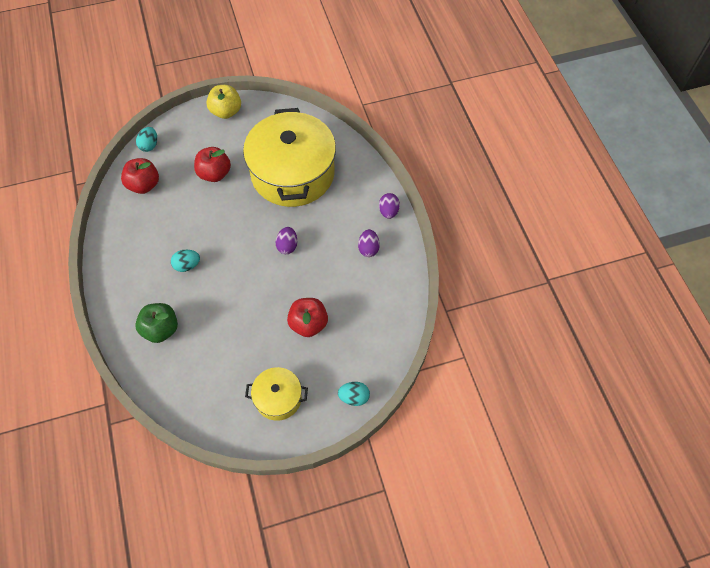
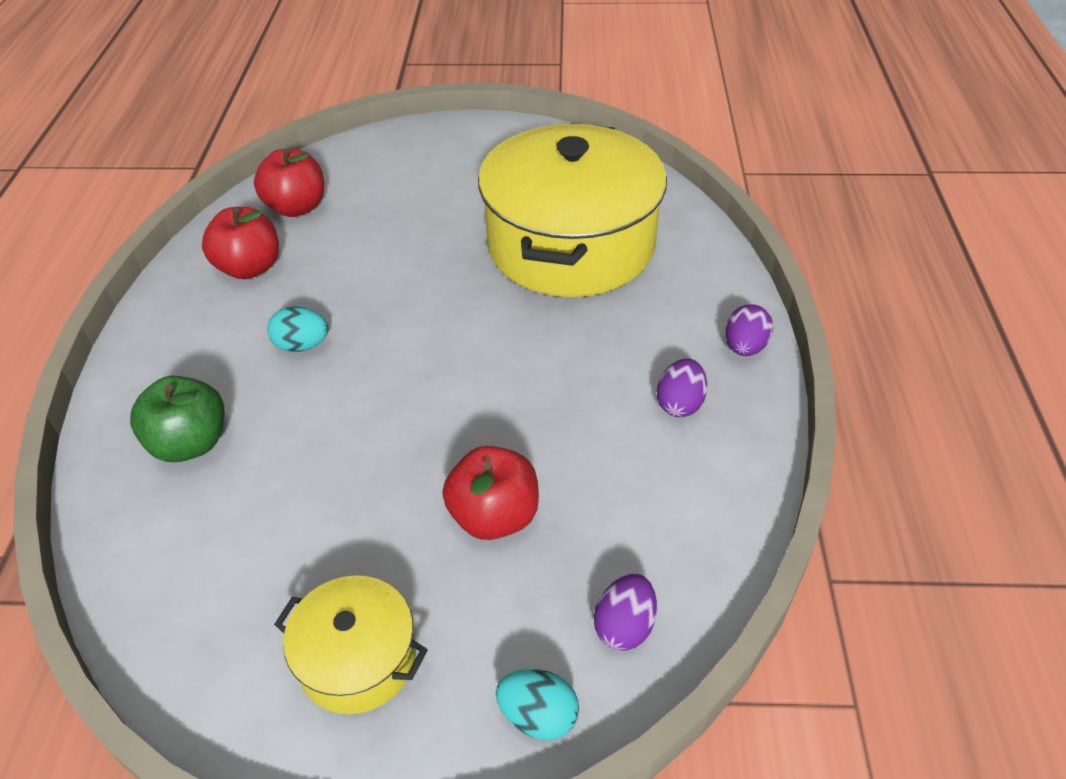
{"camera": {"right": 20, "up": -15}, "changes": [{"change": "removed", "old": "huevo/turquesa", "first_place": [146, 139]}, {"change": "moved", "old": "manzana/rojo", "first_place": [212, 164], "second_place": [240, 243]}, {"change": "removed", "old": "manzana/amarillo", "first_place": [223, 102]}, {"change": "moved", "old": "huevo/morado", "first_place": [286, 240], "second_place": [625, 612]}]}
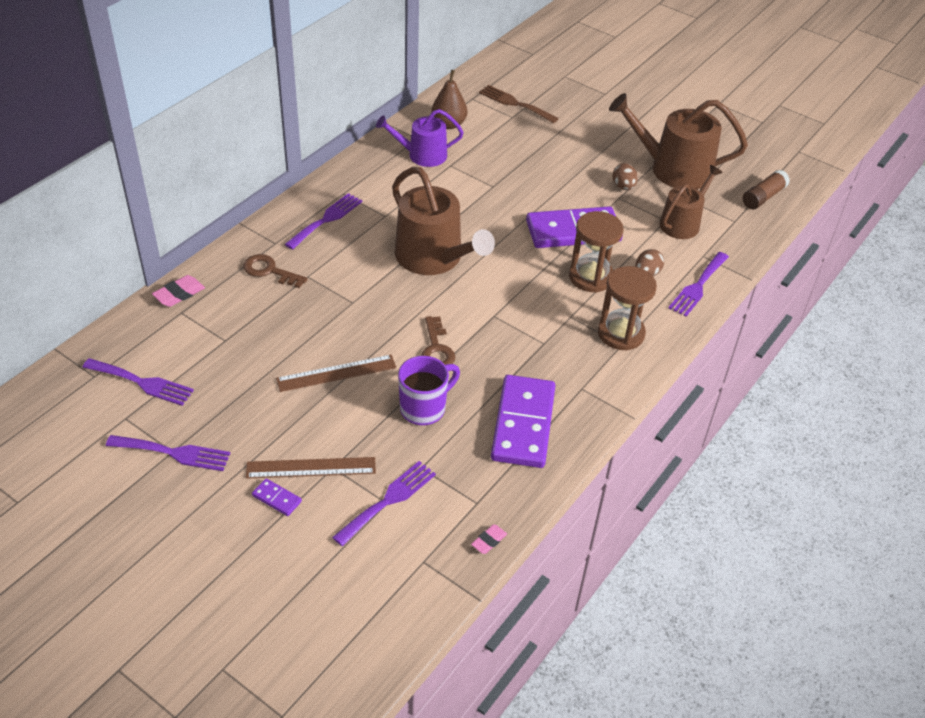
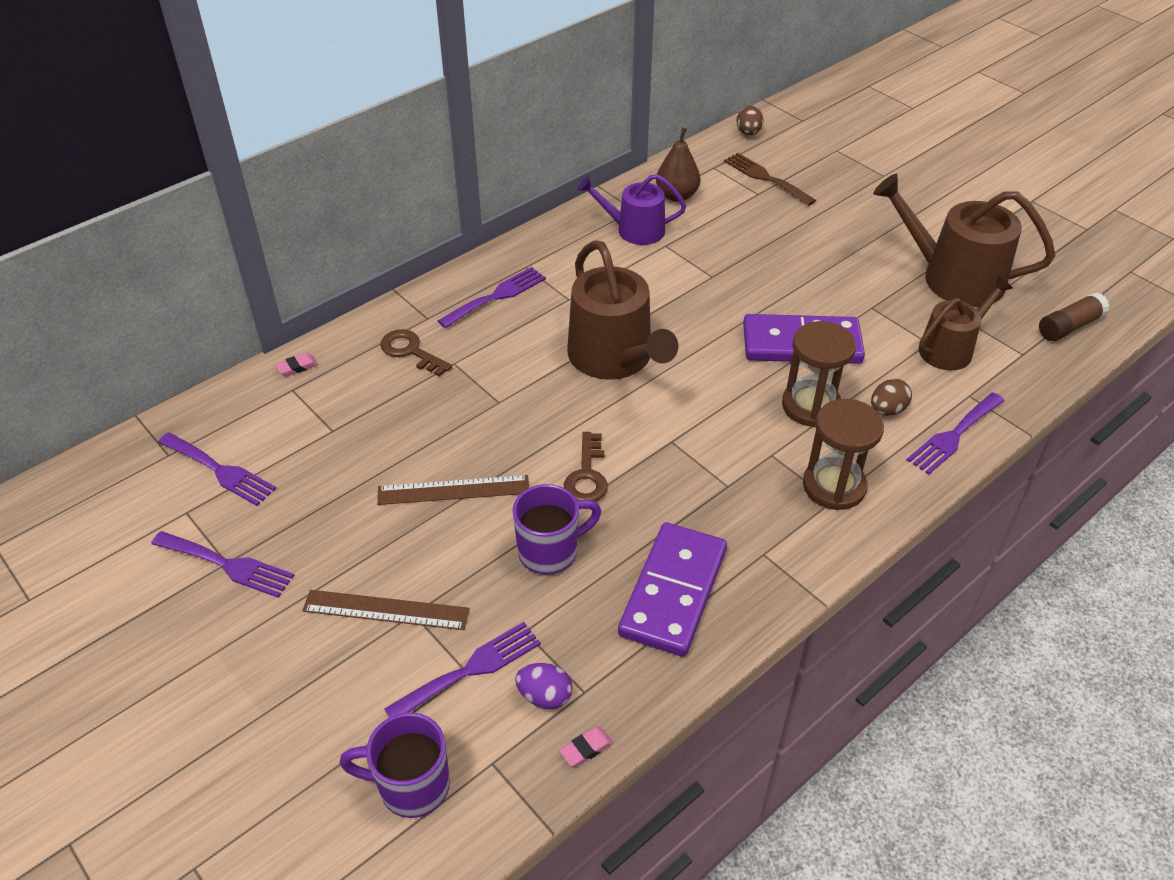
{"camera": {"right": 15, "up": 0}, "changes": [{"change": "resized", "old": "goma de borrar/rosa", "first_place": [178, 291], "second_place": [296, 364], "factor": 0.66}, {"change": "removed", "old": "ficha de dominó/morado", "first_place": [277, 497]}, {"change": "moved", "old": "huevo/marrón", "first_place": [625, 176], "second_place": [749, 120]}, {"change": "added", "new": "taza/morado", "second_place": [394, 765]}, {"change": "added", "new": "huevo/morado", "second_place": [544, 686]}]}
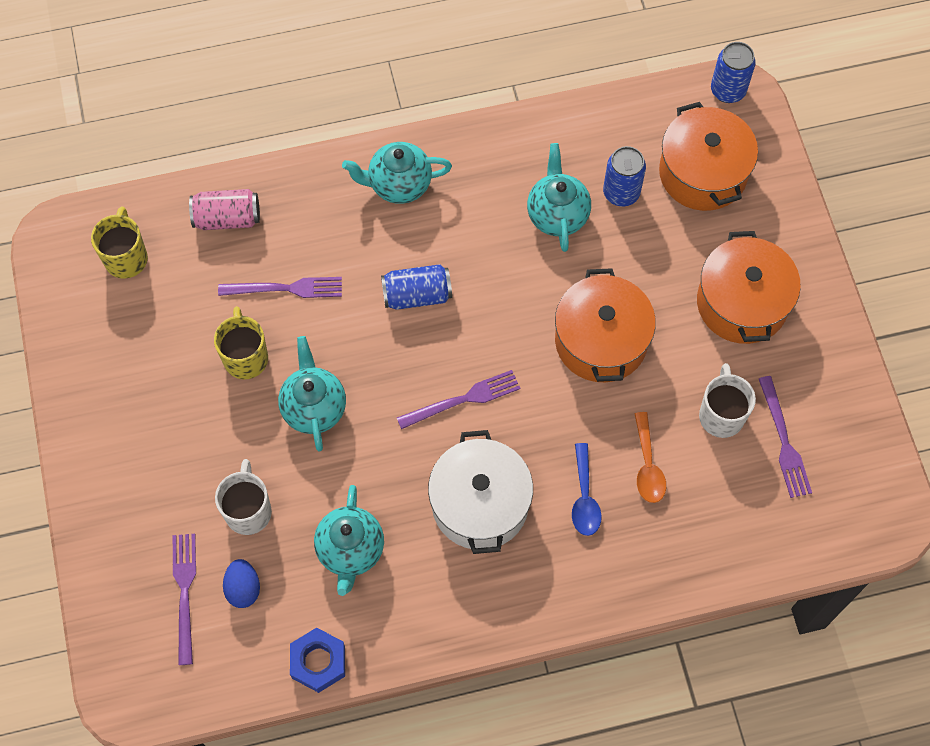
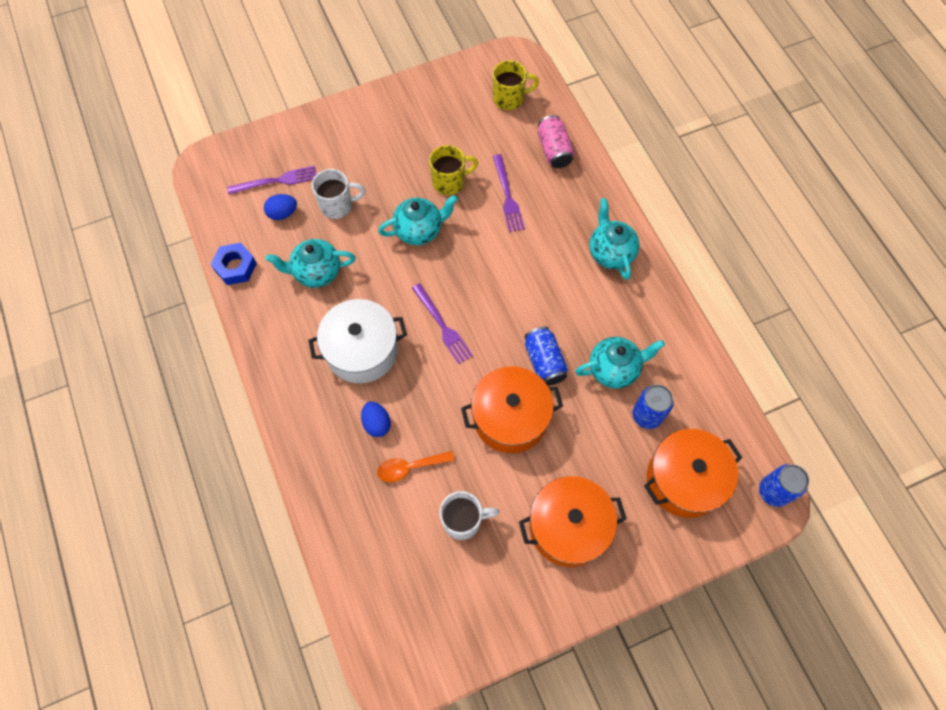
{"camera": {"right": 80, "up": 0}, "changes": [{"change": "moved", "old": "lata/azul", "first_place": [416, 287], "second_place": [546, 356]}, {"change": "replaced", "old": "cuchara/azul", "new": "huevo/azul", "first_place": [587, 489], "second_place": [376, 419]}, {"change": "removed", "old": "tenedor/morado", "first_place": [785, 437]}]}
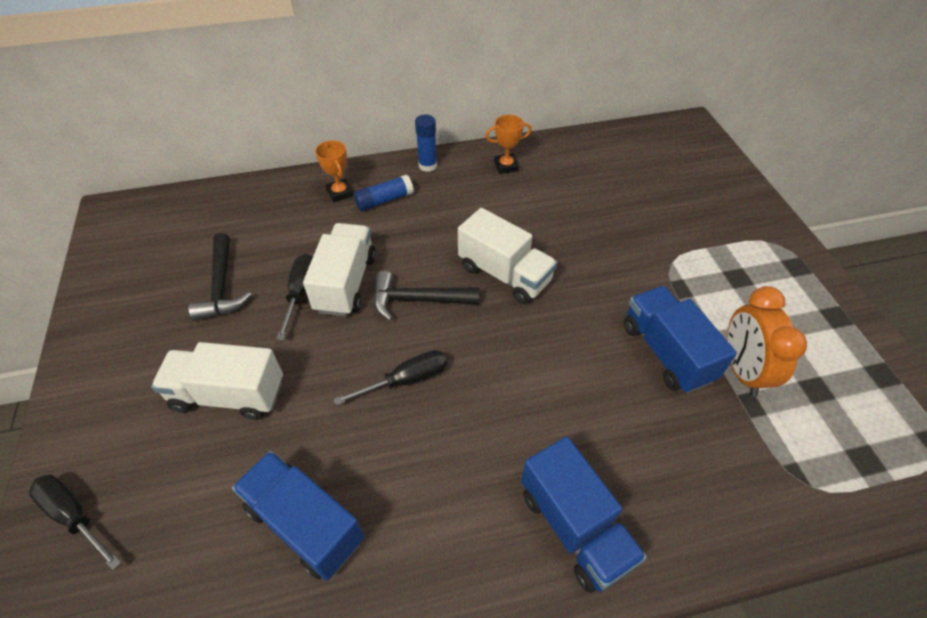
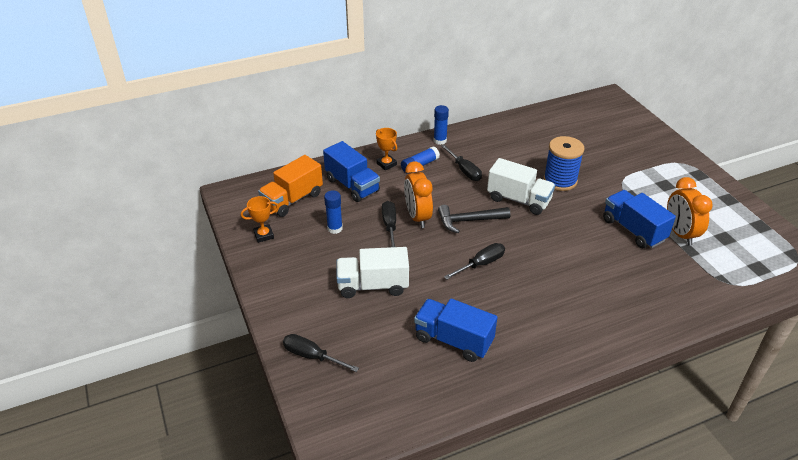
{"camera": {"right": -10, "up": -10}, "changes": [{"change": "replaced", "old": "martillo/negro", "new": "barra de pegamento/azul", "first_place": [220, 277], "second_place": [333, 212]}, {"change": "replaced", "old": "camión/blanco", "new": "despertador/naranja", "first_place": [339, 269], "second_place": [418, 194]}, {"change": "moved", "old": "trofeo/naranja", "first_place": [508, 144], "second_place": [260, 219]}, {"change": "moved", "old": "camión/azul", "first_place": [584, 514], "second_place": [351, 171]}, {"change": "added", "new": "camión/naranja", "second_place": [290, 186]}, {"change": "added", "new": "destornillador/negro", "second_place": [461, 163]}, {"change": "added", "new": "carrete/azul", "second_place": [563, 163]}]}
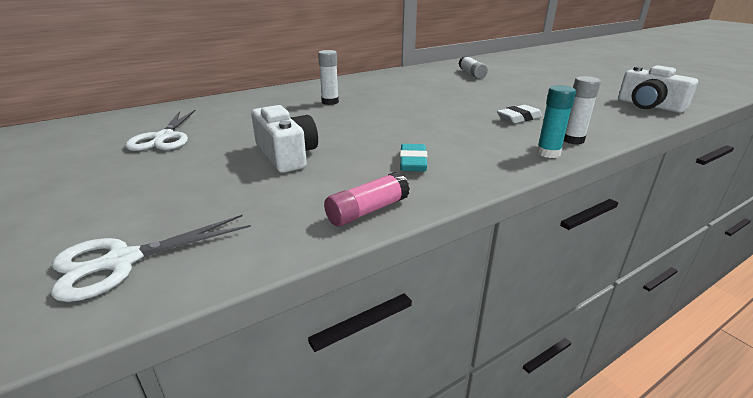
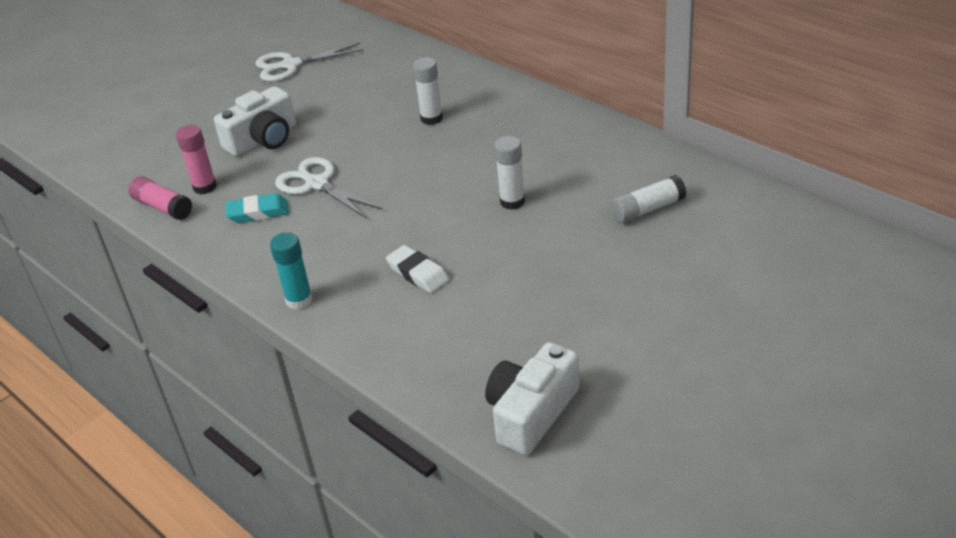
{"camera": {"right": 80, "up": 10}, "changes": [{"change": "moved", "old": "tijeras/blanco", "first_place": [151, 258], "second_place": [329, 188]}, {"change": "moved", "old": "barra de pegamento/blanco", "first_place": [582, 110], "second_place": [509, 173]}, {"change": "added", "new": "barra de pegamento/rosa", "second_place": [196, 159]}]}
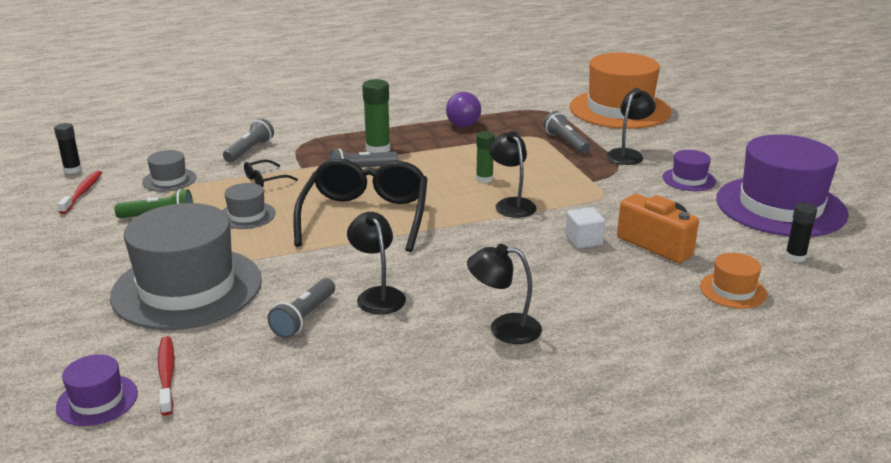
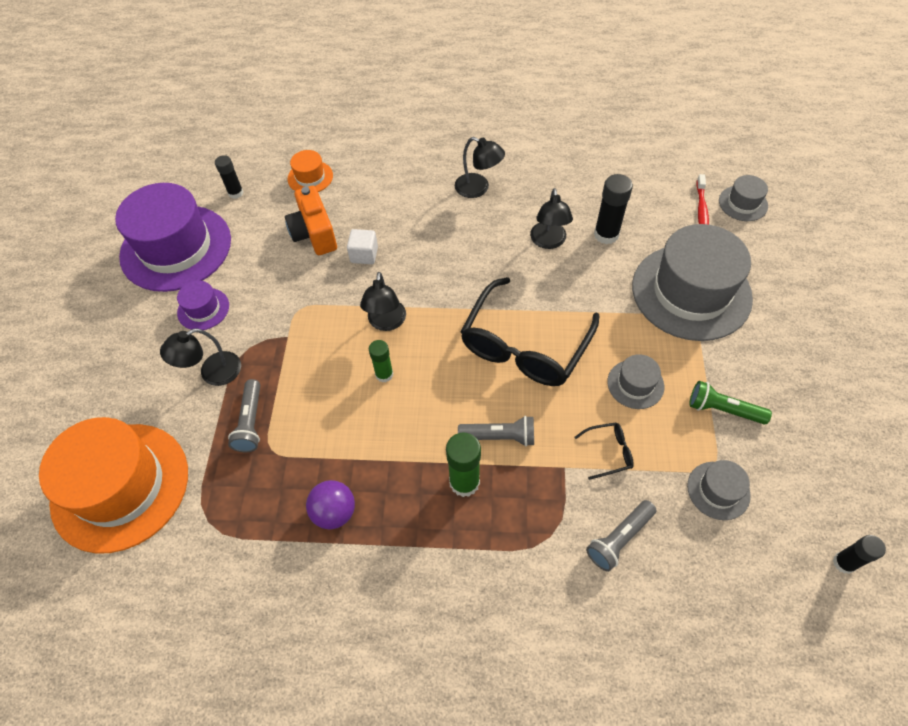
{"camera": {"right": -155, "up": 30}, "changes": [{"change": "recoloured", "old": "sombrero/morado", "new": "sombrero/gris", "first_place": [97, 390], "second_place": [743, 198]}, {"change": "removed", "old": "cepillo de dientes/rojo", "first_place": [79, 192]}, {"change": "replaced", "old": "lámpara de mano/gris", "new": "barra de pegamento/negro", "first_place": [301, 308], "second_place": [613, 209]}]}
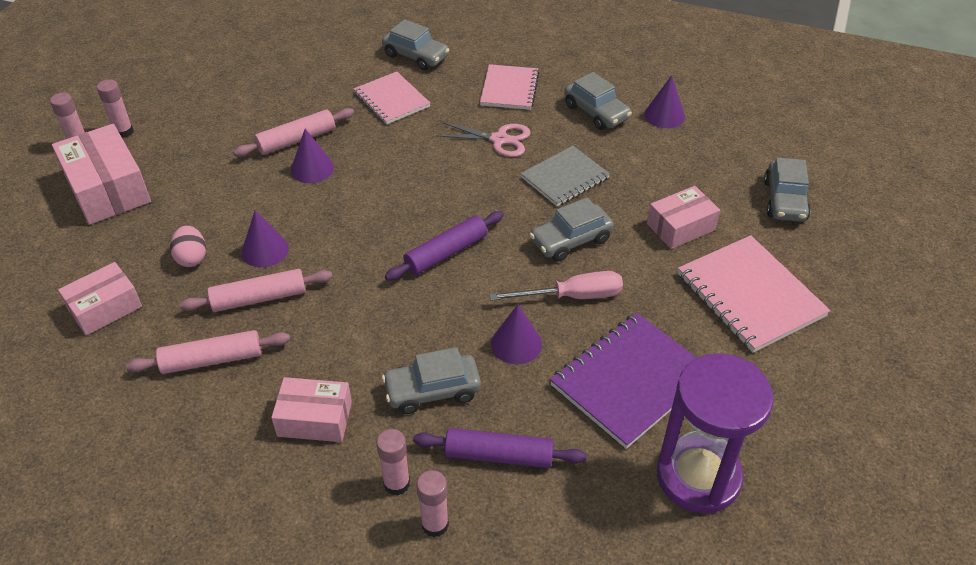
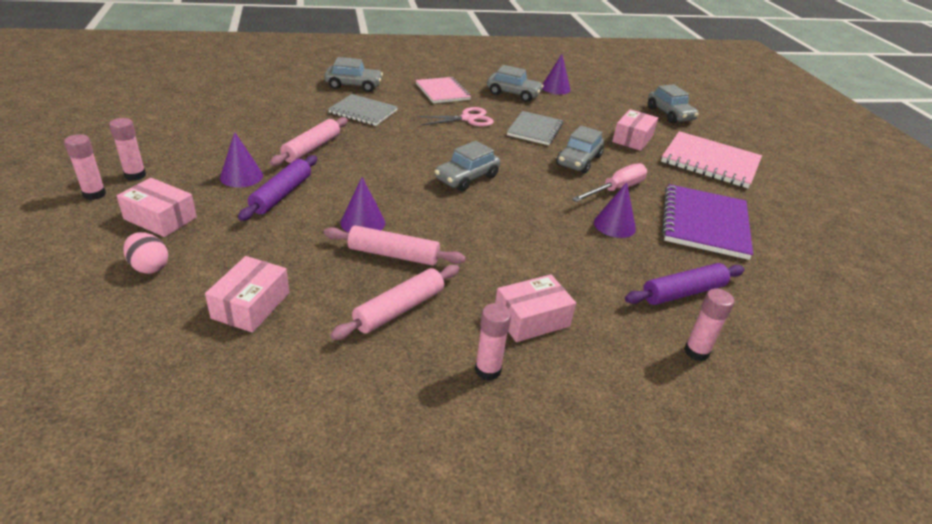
{"camera": {"right": -35, "up": -10}, "changes": [{"change": "resized", "old": "caja/rosa", "first_place": [101, 174], "second_place": [156, 207], "factor": 0.63}, {"change": "moved", "old": "huevo/rosa", "first_place": [188, 246], "second_place": [145, 253]}, {"change": "turned", "old": "rodillo/rosa", "first_place": [256, 290], "second_place": [395, 245], "degrees": 60}, {"change": "moved", "old": "cono/morado", "first_place": [312, 156], "second_place": [241, 159]}, {"change": "recoloured", "old": "cuaderno/rosa", "new": "cuaderno/gris", "first_place": [392, 98], "second_place": [363, 110]}, {"change": "moved", "old": "barra de pegamento/rosa", "first_place": [393, 462], "second_place": [493, 342]}, {"change": "moved", "old": "coche/gris", "first_place": [431, 380], "second_place": [467, 166]}, {"change": "moved", "old": "rodillo/morado", "first_place": [444, 246], "second_place": [277, 188]}, {"change": "removed", "old": "reloj de arena/morado", "first_place": [715, 433]}]}
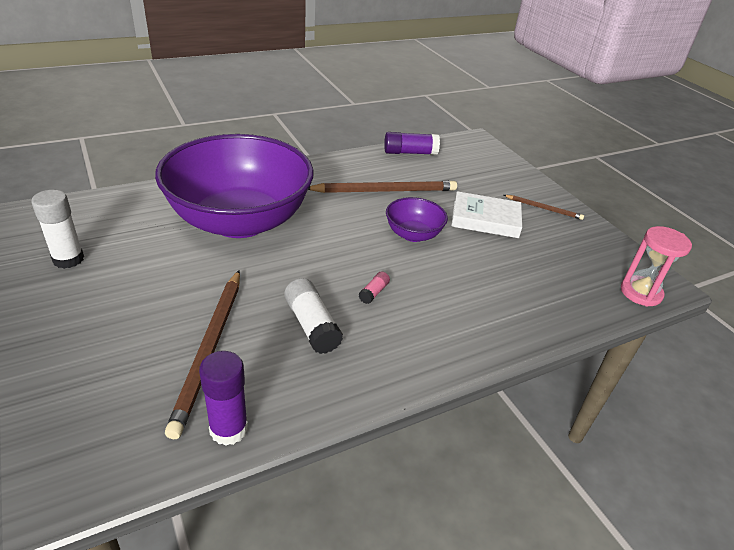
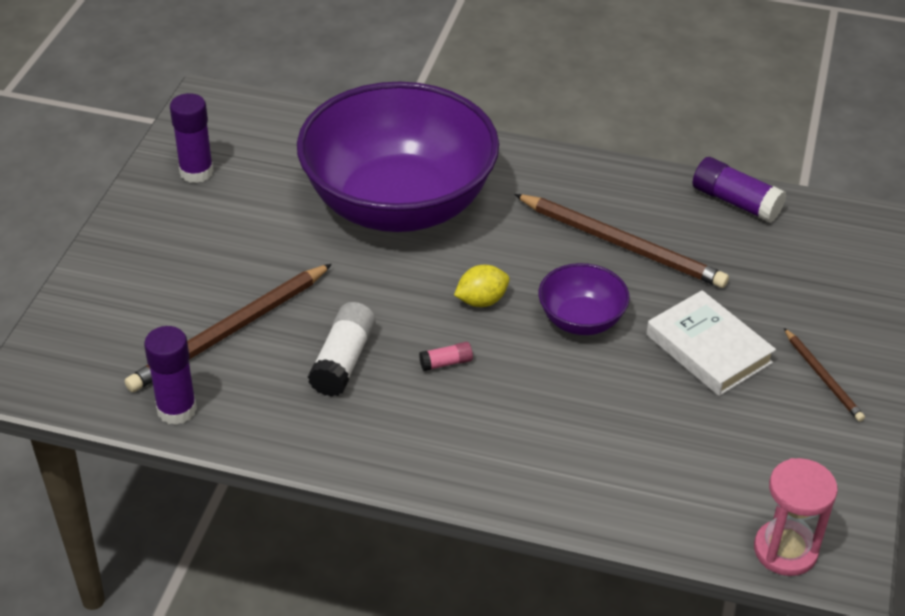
{"camera": {"right": 45, "up": 5}, "changes": [{"change": "recoloured", "old": "barra de pegamento/blanco", "new": "barra de pegamento/morado", "first_place": [57, 229], "second_place": [192, 138]}, {"change": "added", "new": "limón/amarillo", "second_place": [482, 286]}]}
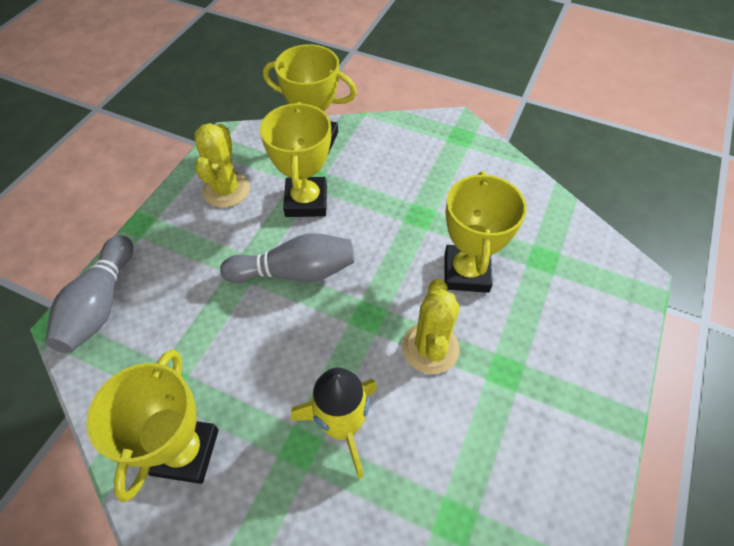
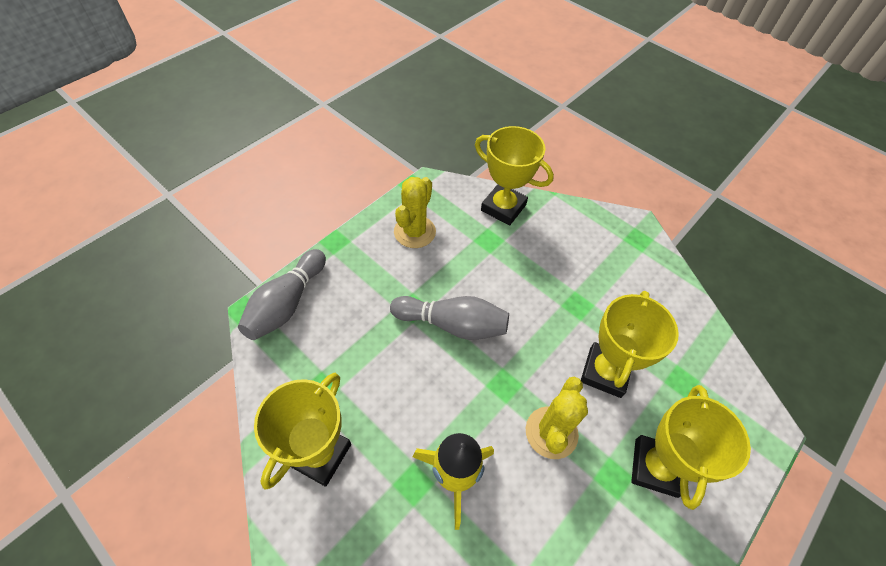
{"camera": {"right": 15, "up": 0}, "changes": [{"change": "moved", "old": "trofeo/amarillo", "first_place": [295, 159], "second_place": [691, 447]}]}
